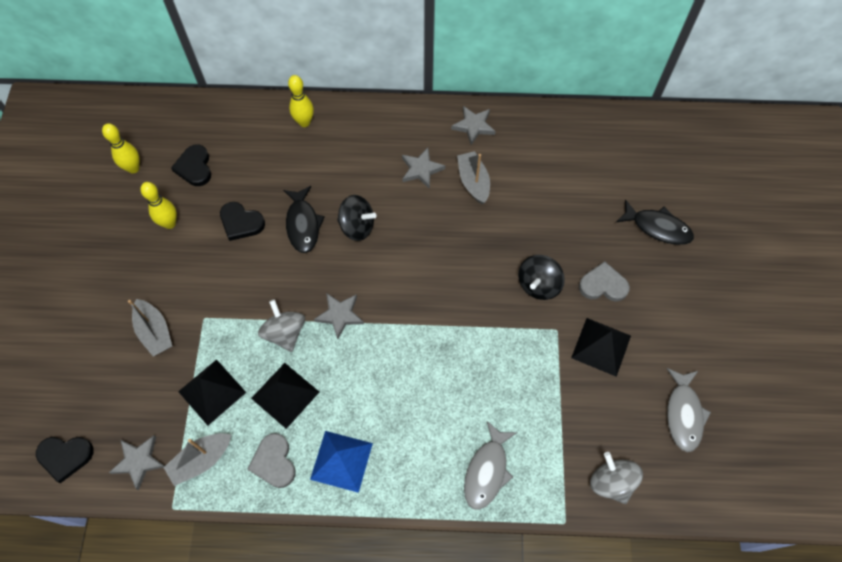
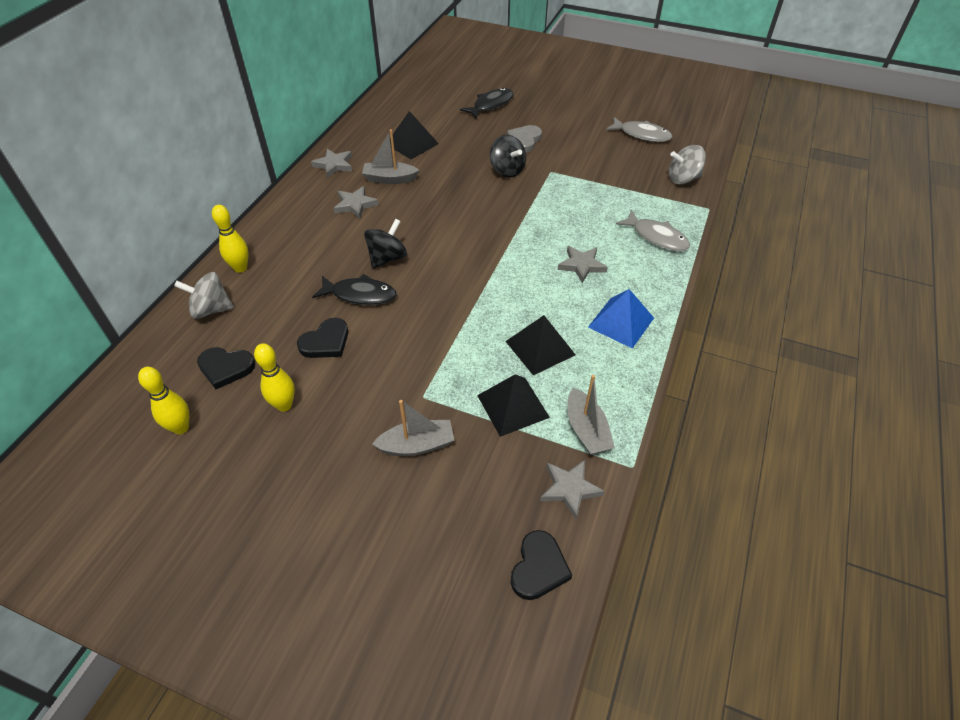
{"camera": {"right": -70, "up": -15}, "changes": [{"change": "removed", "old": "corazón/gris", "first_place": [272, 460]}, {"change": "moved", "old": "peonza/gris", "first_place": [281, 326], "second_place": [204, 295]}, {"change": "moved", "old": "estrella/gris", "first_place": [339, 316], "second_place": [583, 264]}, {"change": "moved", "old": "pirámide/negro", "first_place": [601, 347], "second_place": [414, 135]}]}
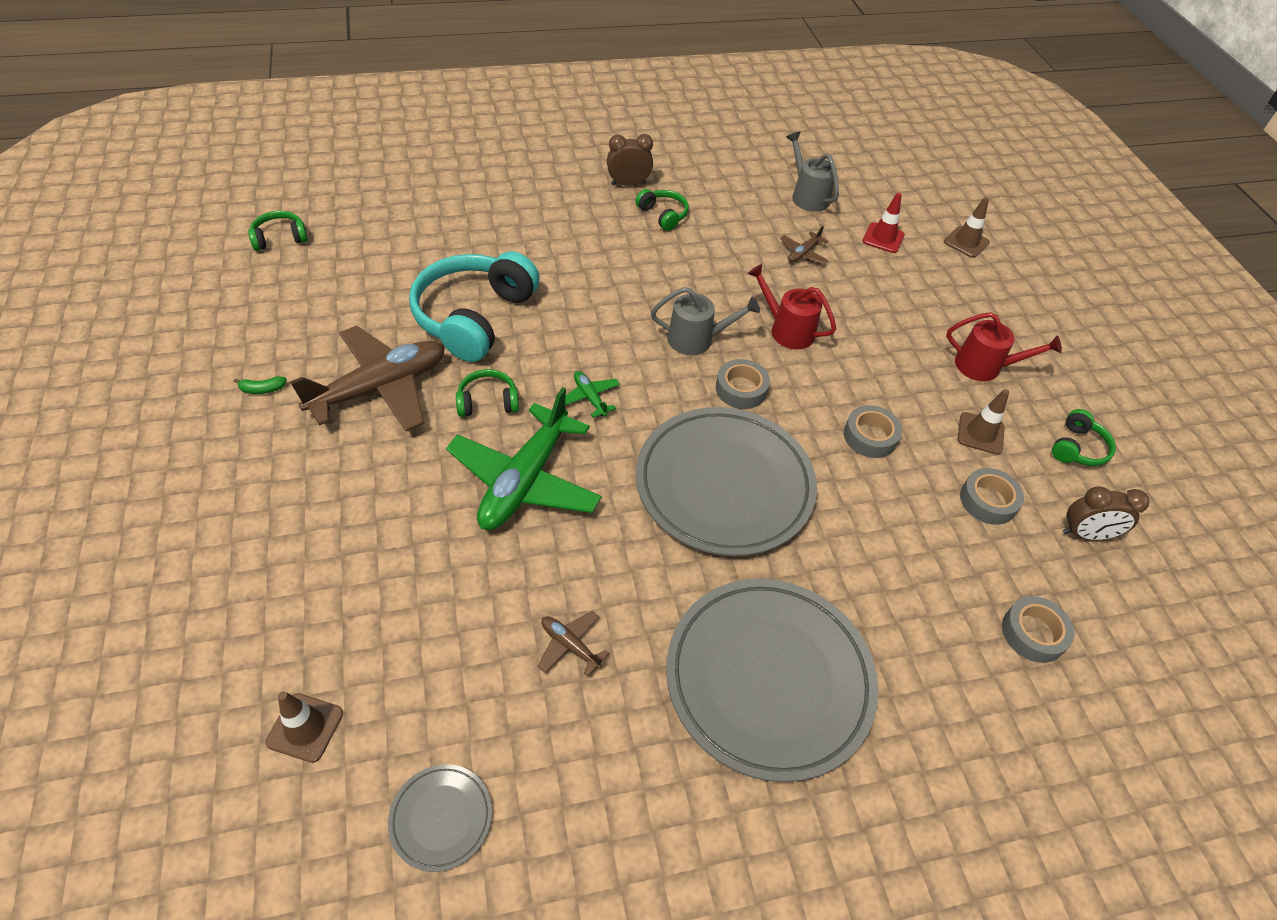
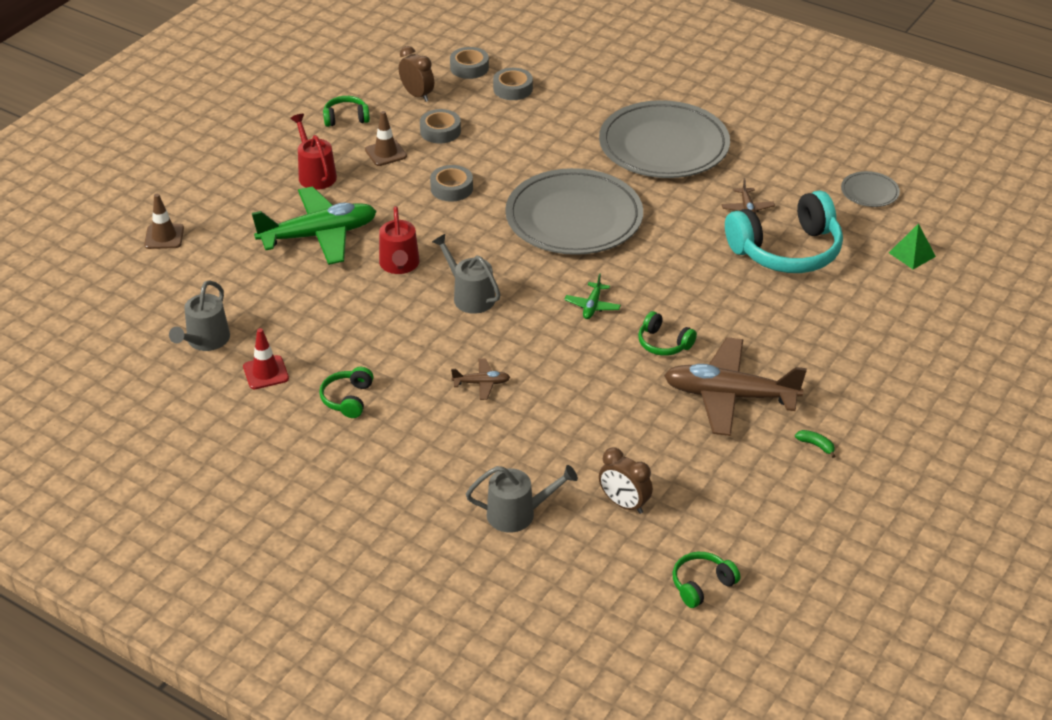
{"camera": {"right": -130, "up": -10}, "changes": [{"change": "turned", "old": "auriculares/verde", "first_place": [278, 231], "second_place": [706, 580], "degrees": 120}, {"change": "replaced", "old": "cono de tráfico/marrón", "new": "pirámide/verde", "first_place": [304, 727], "second_place": [912, 246]}, {"change": "moved", "old": "auriculares/turquesa", "first_place": [474, 306], "second_place": [784, 232]}, {"change": "moved", "old": "avión/verde", "first_place": [524, 458], "second_place": [314, 226]}, {"change": "moved", "old": "despertador/marrón", "first_place": [630, 160], "second_place": [626, 480]}, {"change": "moved", "old": "cinta adhesiva/gris", "first_place": [743, 384], "second_place": [469, 63]}, {"change": "moved", "old": "avión/marrón", "first_place": [804, 245], "second_place": [480, 379]}, {"change": "moved", "old": "cono de tráfico/rojo", "first_place": [883, 223], "second_place": [266, 358]}, {"change": "added", "new": "regadera/gris", "second_place": [522, 499]}]}
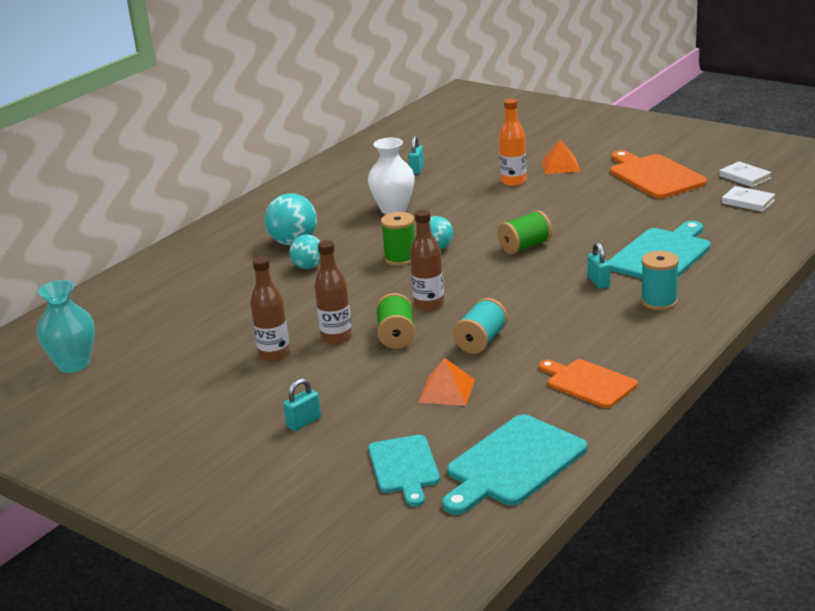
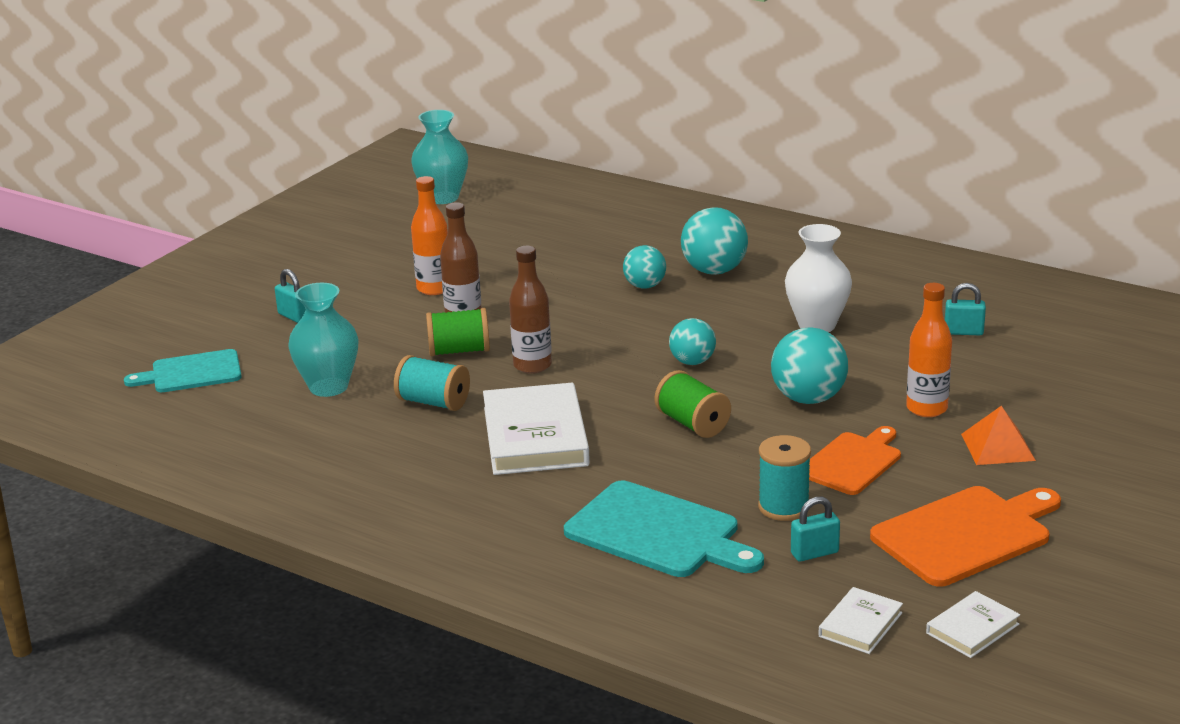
{"camera": {"right": 85, "up": 0}, "changes": [{"change": "recoloured", "old": "botella/marrón", "new": "botella/naranja", "first_place": [270, 309], "second_place": [429, 235]}, {"change": "removed", "old": "carrete/verde", "first_place": [398, 239]}, {"change": "replaced", "old": "pirámide/naranja", "new": "florero/turquesa", "first_place": [446, 382], "second_place": [323, 340]}, {"change": "removed", "old": "tabla de cortar/turquesa", "first_place": [514, 465]}, {"change": "moved", "old": "tabla de cortar/naranja", "first_place": [588, 383], "second_place": [855, 460]}, {"change": "moved", "old": "candado/turquesa", "first_place": [598, 265], "second_place": [815, 529]}, {"change": "moved", "old": "carrete/turquesa", "first_place": [660, 280], "second_place": [784, 478]}, {"change": "added", "new": "libro/blanco", "second_place": [536, 429]}, {"change": "added", "new": "pelota/turquesa", "second_place": [809, 365]}]}
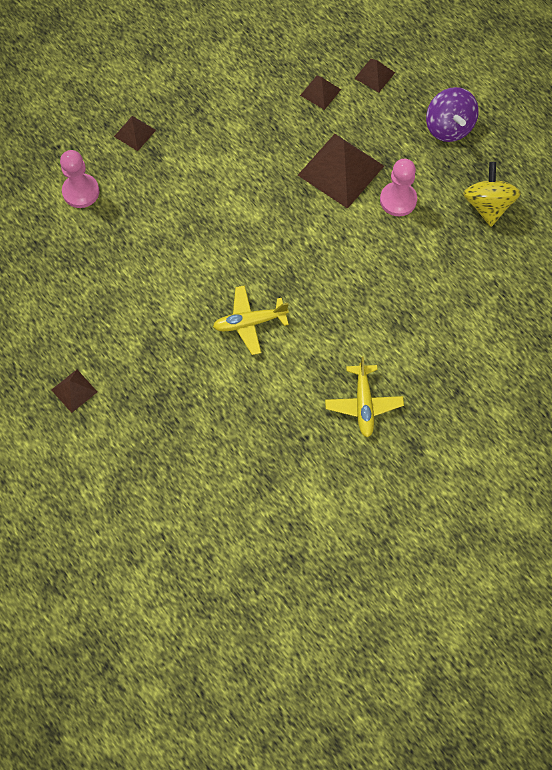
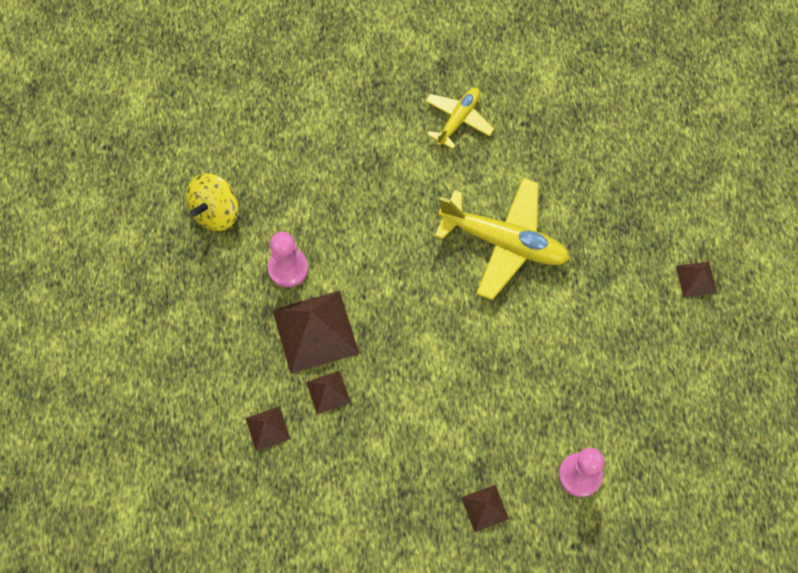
{"camera": {"right": -145, "up": 0}, "changes": [{"change": "resized", "old": "avión/amarillo", "first_place": [251, 320], "second_place": [502, 239], "factor": 1.72}, {"change": "moved", "old": "pirámide/marrón", "first_place": [374, 75], "second_place": [328, 392]}, {"change": "removed", "old": "peonza/morado", "first_place": [452, 114]}]}
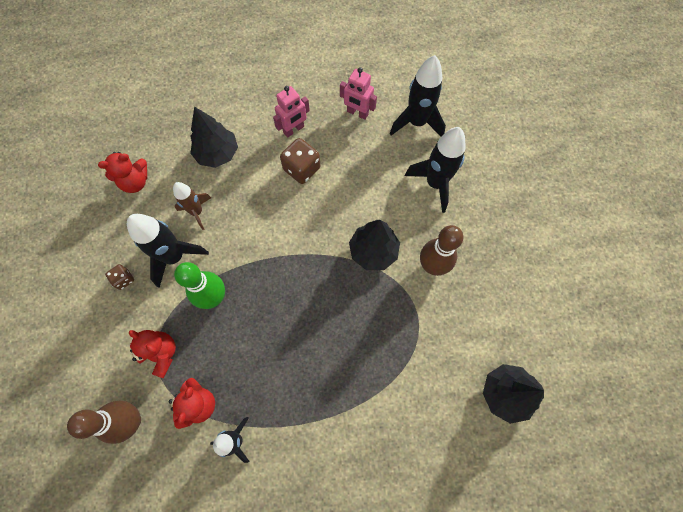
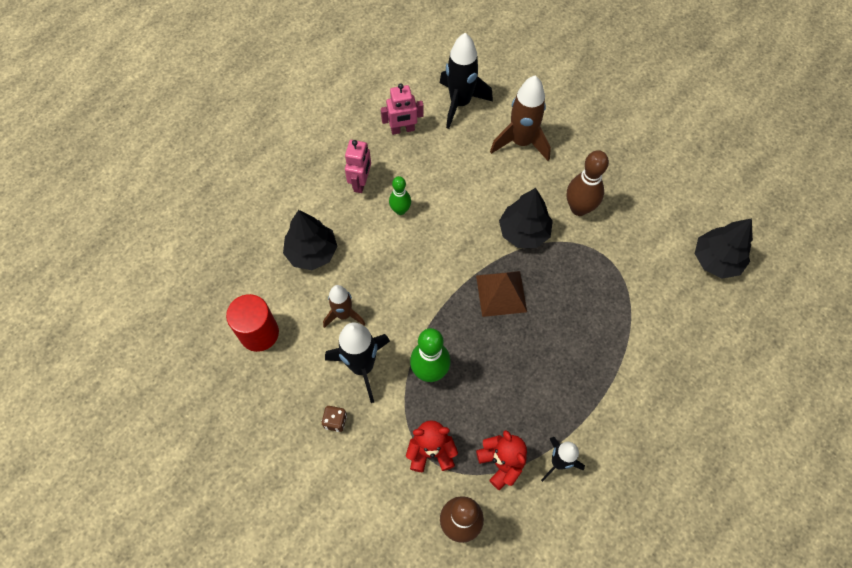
{"camera": {"right": -40, "up": -5}, "changes": [{"change": "replaced", "old": "osito/rojo", "new": "cilindro/rojo", "first_place": [122, 172], "second_place": [252, 323]}, {"change": "replaced", "old": "dado/marrón", "new": "bolo/verde", "first_place": [300, 161], "second_place": [400, 195]}, {"change": "recoloured", "old": "cohete/negro", "new": "cohete/marrón", "first_place": [435, 170], "second_place": [520, 118]}, {"change": "added", "new": "pirámide/marrón", "second_place": [501, 294]}]}
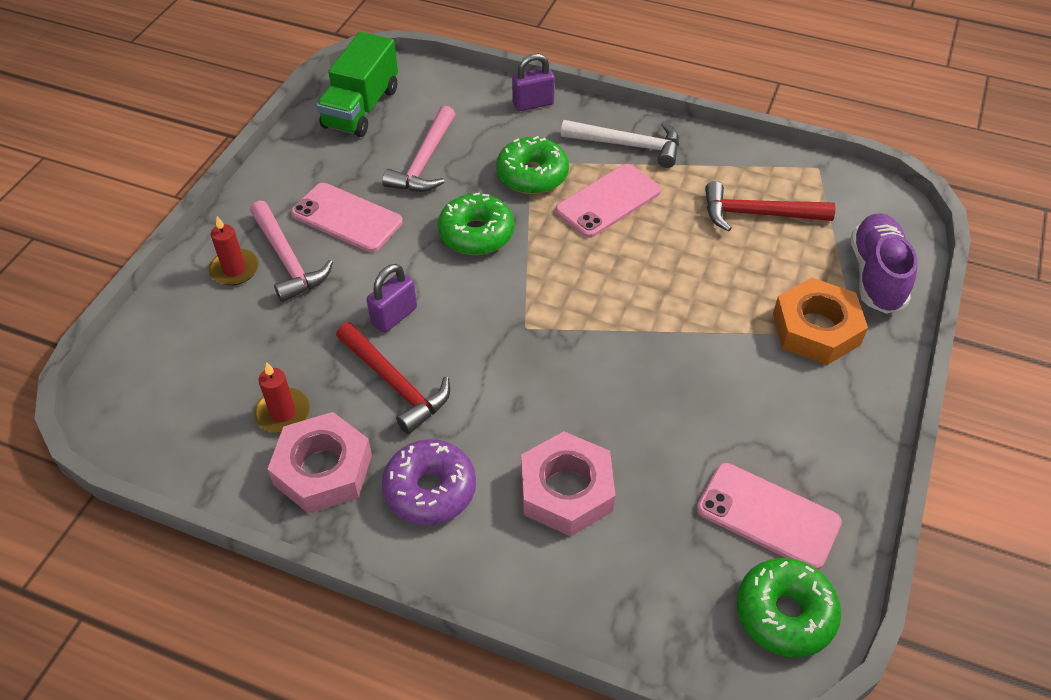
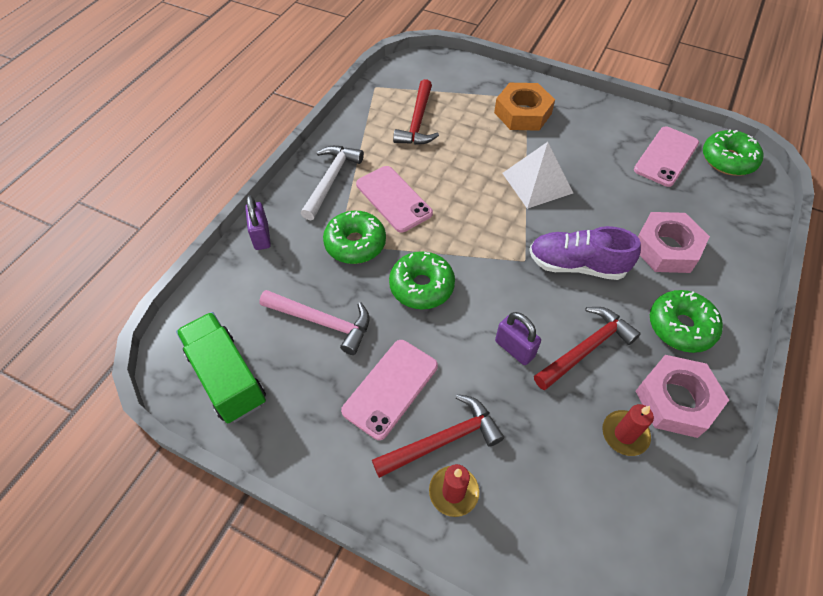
{"camera": {"right": -85, "up": 5}, "changes": [{"change": "recoloured", "old": "martillo/rosa", "new": "martillo/rojo", "first_place": [291, 251], "second_place": [438, 436]}, {"change": "turned", "old": "camión/verde", "first_place": [357, 84], "second_place": [221, 368], "degrees": -150}, {"change": "recoloured", "old": "rosquilla/morado", "new": "rosquilla/verde", "first_place": [429, 482], "second_place": [686, 321]}, {"change": "moved", "old": "zapato/morado", "first_place": [884, 263], "second_place": [585, 253]}, {"change": "added", "new": "pirámide/blanco", "second_place": [537, 175]}]}
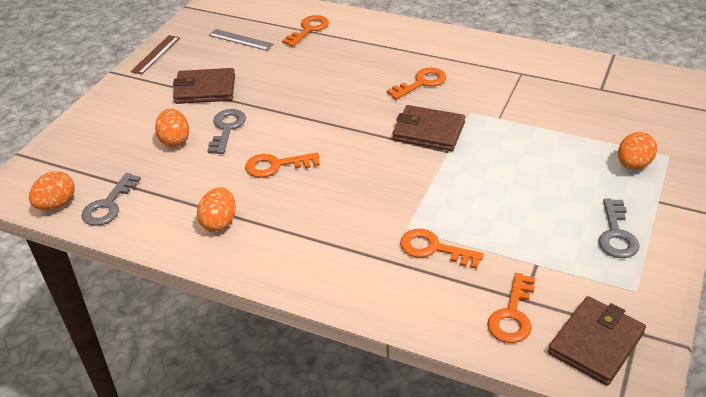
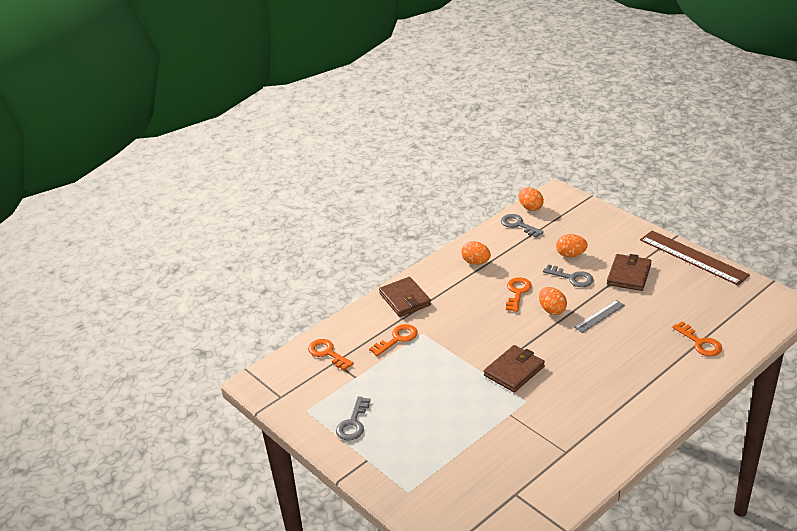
{"camera": {"right": 115, "up": -5}, "changes": [{"change": "resized", "old": "regla/marrón", "first_place": [155, 55], "second_place": [695, 258], "factor": 1.96}, {"change": "moved", "old": "regla/gris", "first_place": [241, 40], "second_place": [599, 316]}, {"change": "removed", "old": "llave/naranja", "first_place": [416, 84]}, {"change": "moved", "old": "cartera/marrón", "first_place": [597, 341], "second_place": [405, 297]}, {"change": "turned", "old": "llave/gris", "first_place": [619, 228], "second_place": [353, 418], "degrees": -105}, {"change": "moved", "old": "huevo/naranja", "first_place": [637, 151], "second_place": [553, 301]}]}
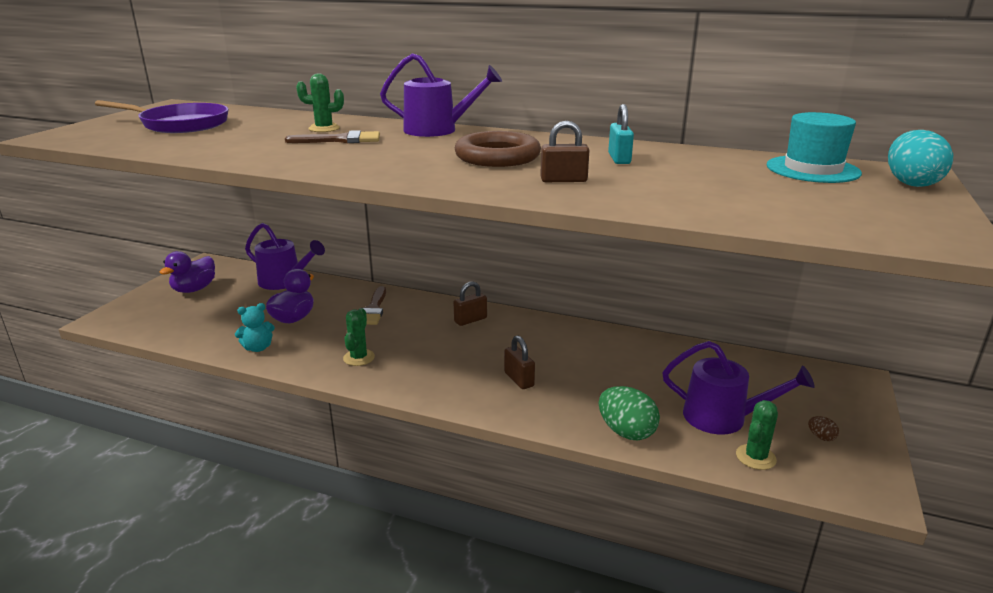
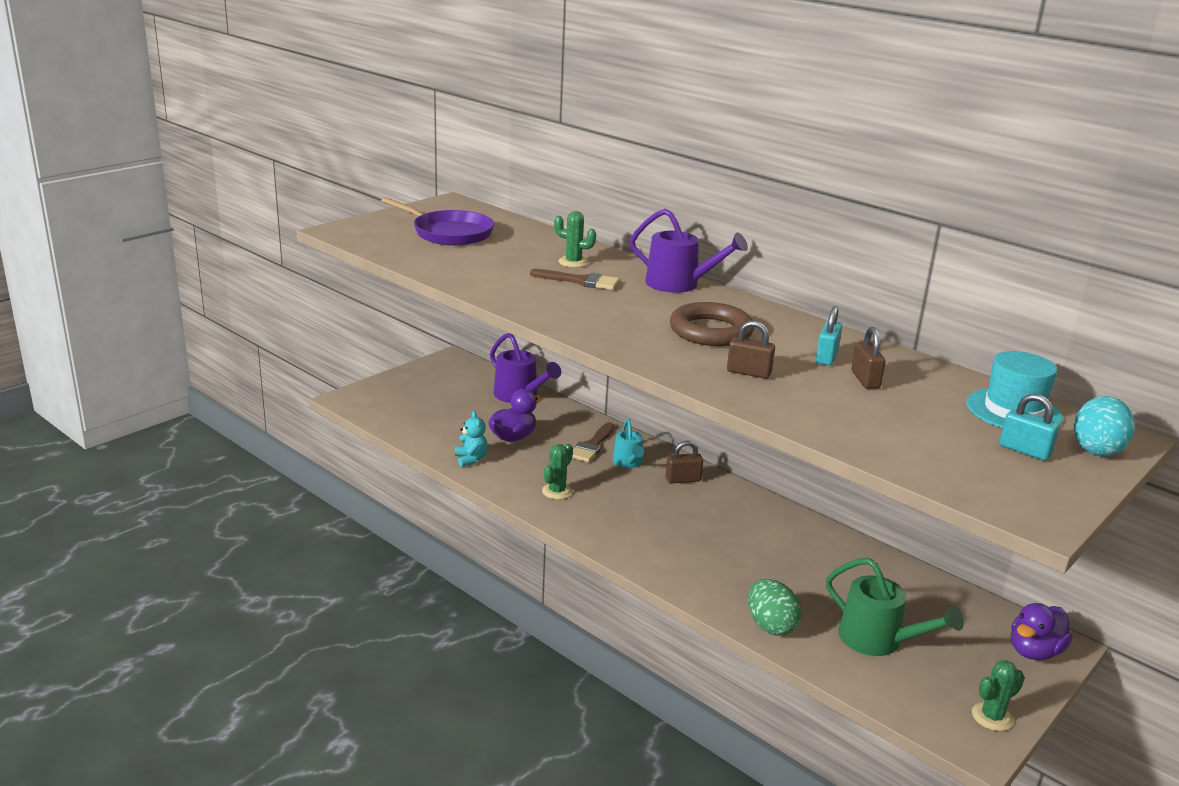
{"camera": {"right": 20, "up": 0}, "changes": [{"change": "moved", "old": "pato/morado", "first_place": [187, 272], "second_place": [1042, 631]}, {"change": "turned", "old": "osito/turquesa", "first_place": [255, 327], "second_place": [471, 439], "degrees": -105}, {"change": "moved", "old": "candado/marrón", "first_place": [519, 362], "second_place": [868, 358]}, {"change": "recoloured", "old": "regadera/morado", "new": "regadera/verde", "first_place": [738, 387], "second_place": [895, 607]}, {"change": "moved", "old": "cactus/verde", "first_place": [757, 435], "second_place": [998, 695]}, {"change": "removed", "old": "huevo/marrón", "first_place": [823, 428]}, {"change": "added", "new": "regadera/turquesa", "second_place": [628, 443]}, {"change": "added", "new": "candado/turquesa", "second_place": [1029, 427]}]}
